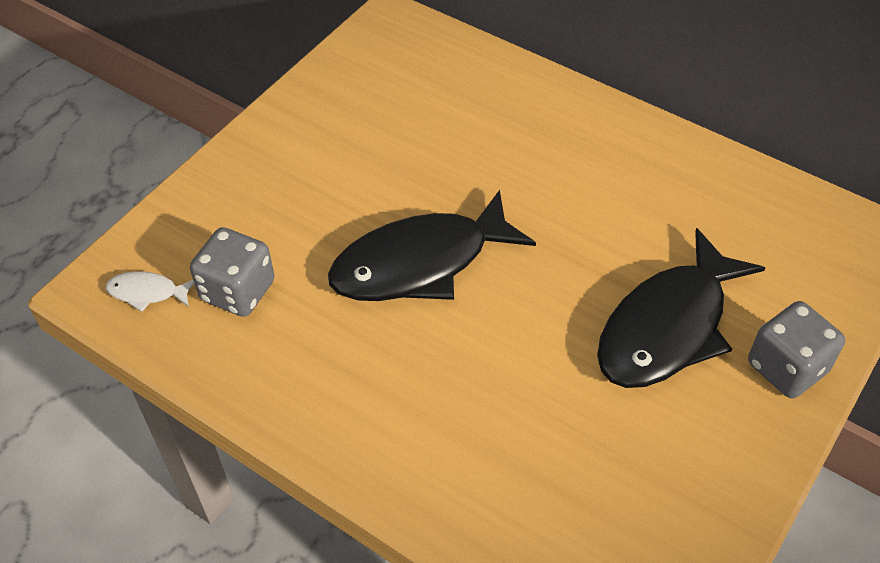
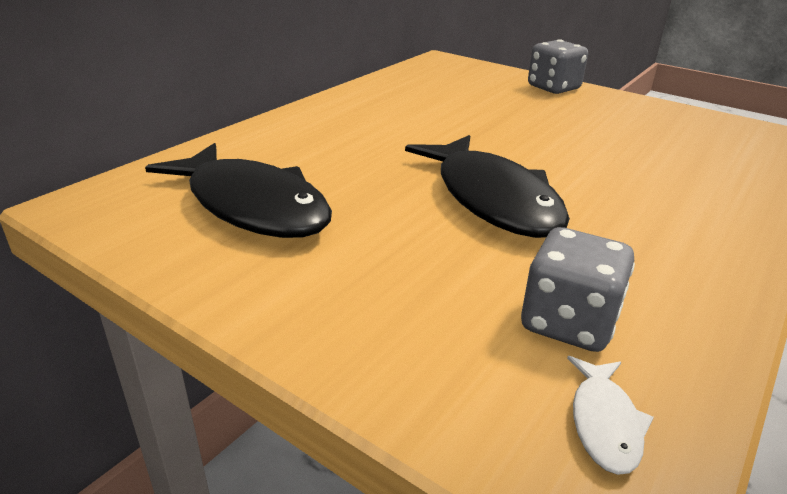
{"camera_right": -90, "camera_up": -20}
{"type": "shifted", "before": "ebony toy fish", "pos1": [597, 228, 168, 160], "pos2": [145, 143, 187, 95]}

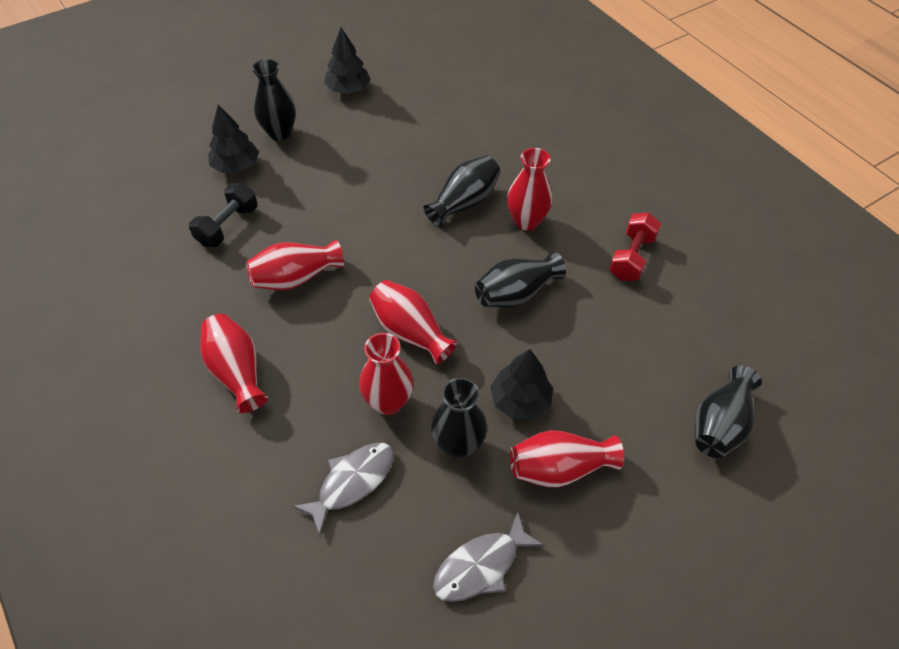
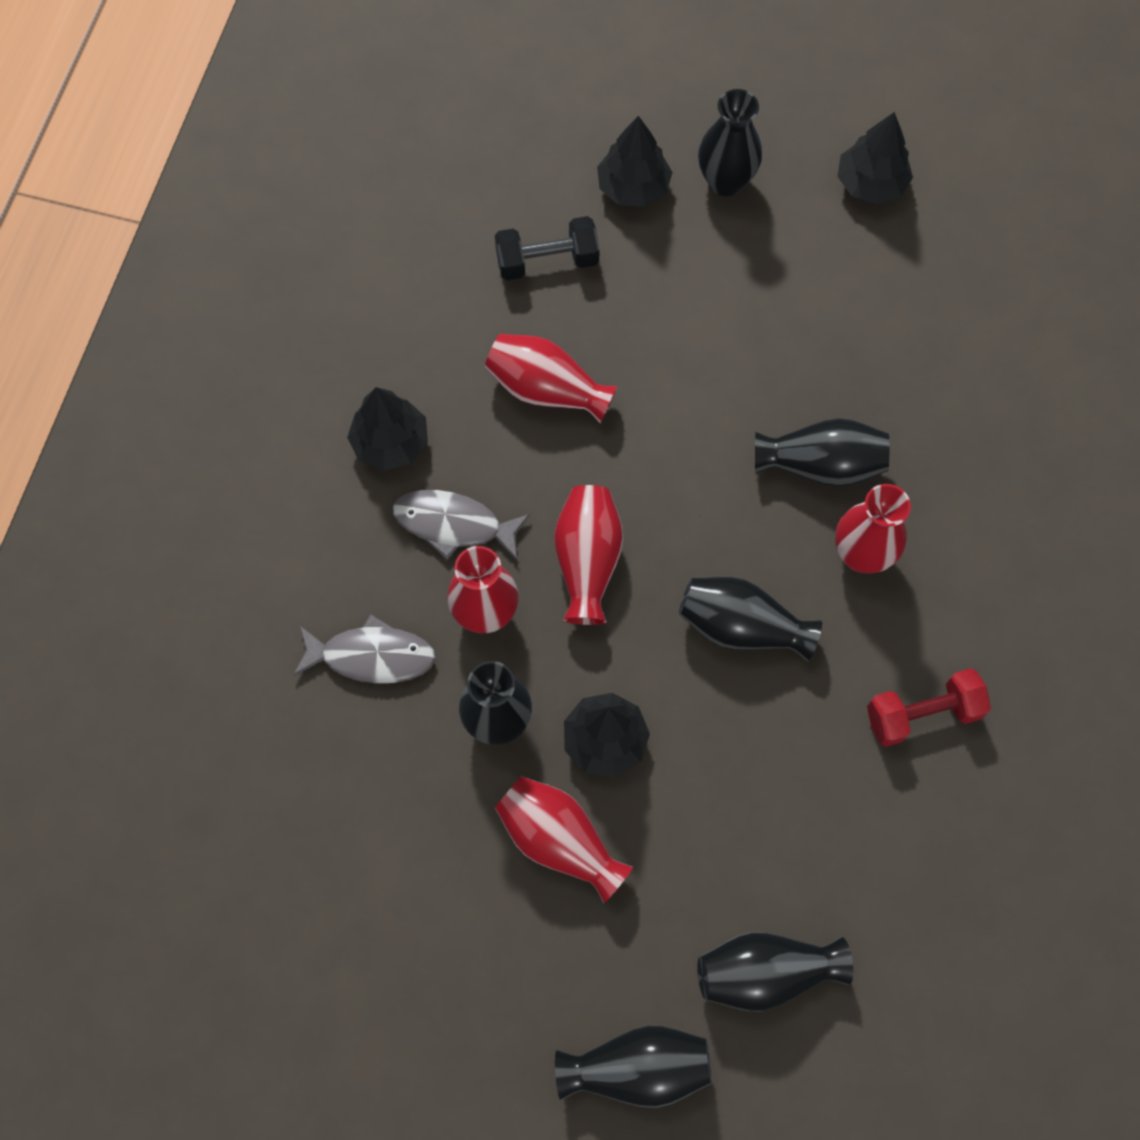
{"camera_right": 50, "camera_up": 15}
{"type": "swapped", "before": "scarlet vase", "after": "ebony tree", "pos1": [200, 314, 68, 99], "pos2": [347, 387, 81, 84]}
{"type": "shifted", "before": "gray toy fish", "pos1": [433, 511, 111, 91], "pos2": [393, 490, 137, 70]}
{"type": "new", "after": "ebony vase", "pos2": [555, 1026, 156, 82]}

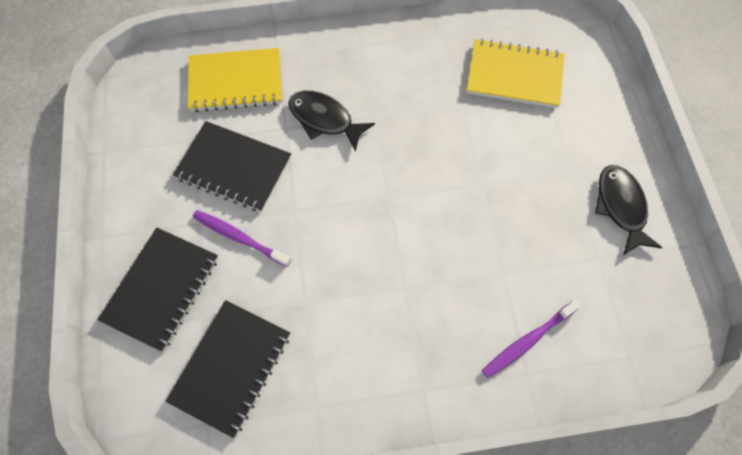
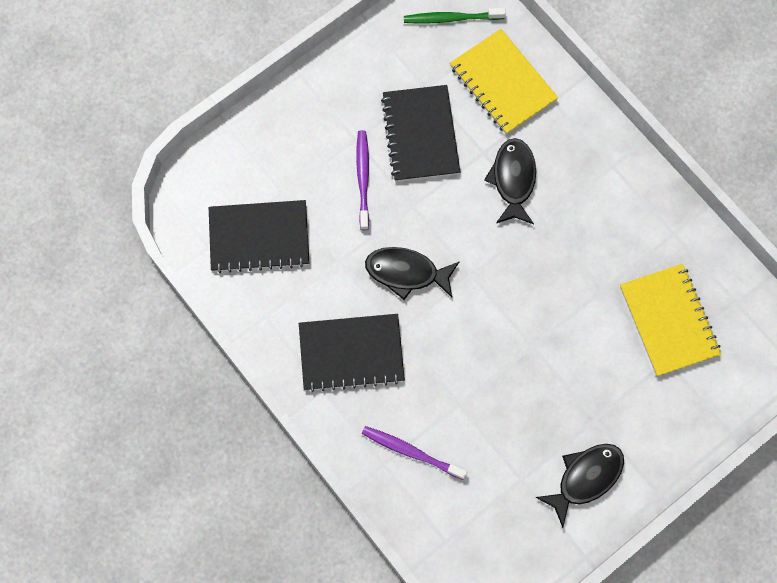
{"camera_right": 60, "camera_up": 5}
{"type": "shifted", "before": "ebony exercise book", "pos1": [98, 227, 120, 124], "pos2": [299, 314, 106, 78]}
{"type": "new", "after": "emerald dental brush", "pos2": [404, 8, 102, 16]}
{"type": "new", "after": "ebony toy fish", "pos2": [365, 247, 95, 53]}

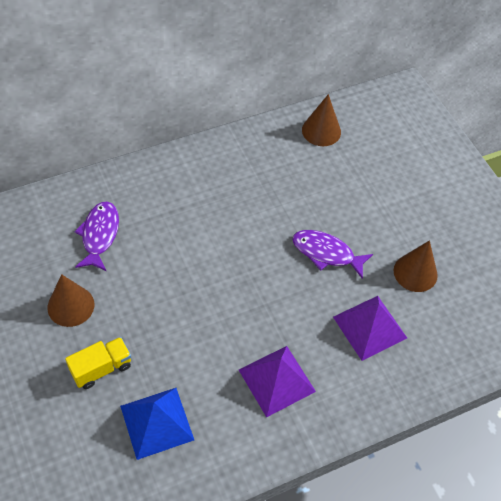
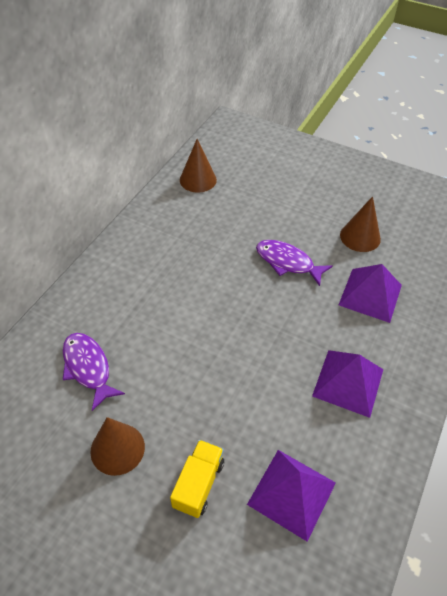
{"camera_right": -35, "camera_up": -5}
{"type": "rotated", "before": "purple toy fish", "pos1": [293, 230, 80, 48], "pos2": [256, 240, 77, 46], "turn": 45}
{"type": "repainted", "before": "royal blue pyramid shape", "after": "purple pyramid shape", "pos1": [120, 388, 74, 72], "pos2": [247, 450, 89, 91]}

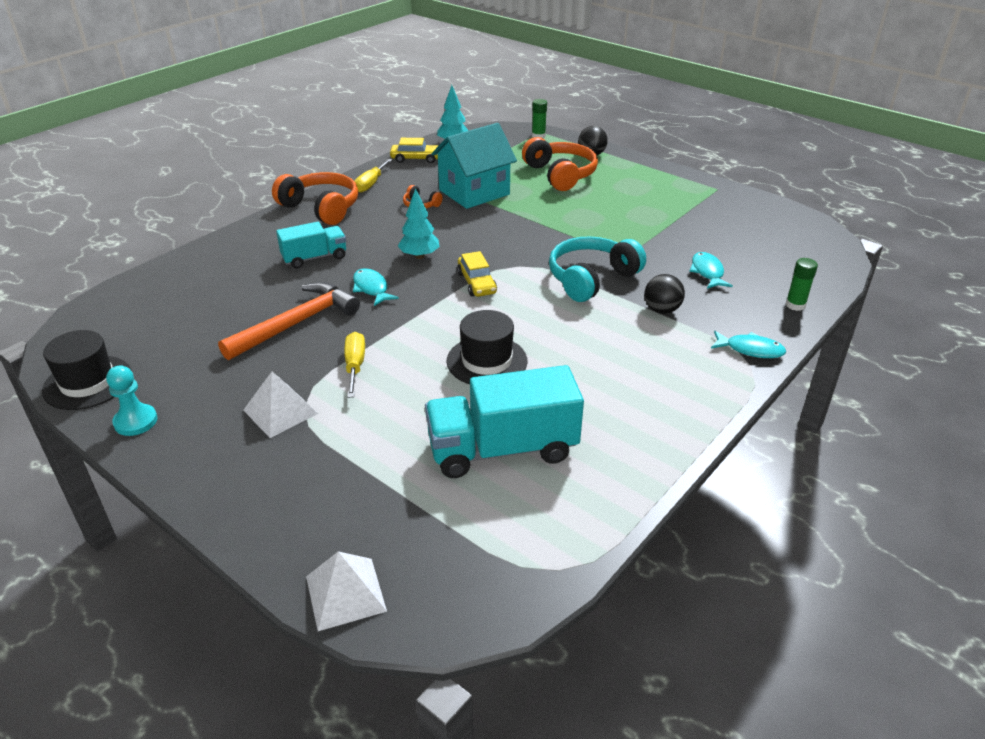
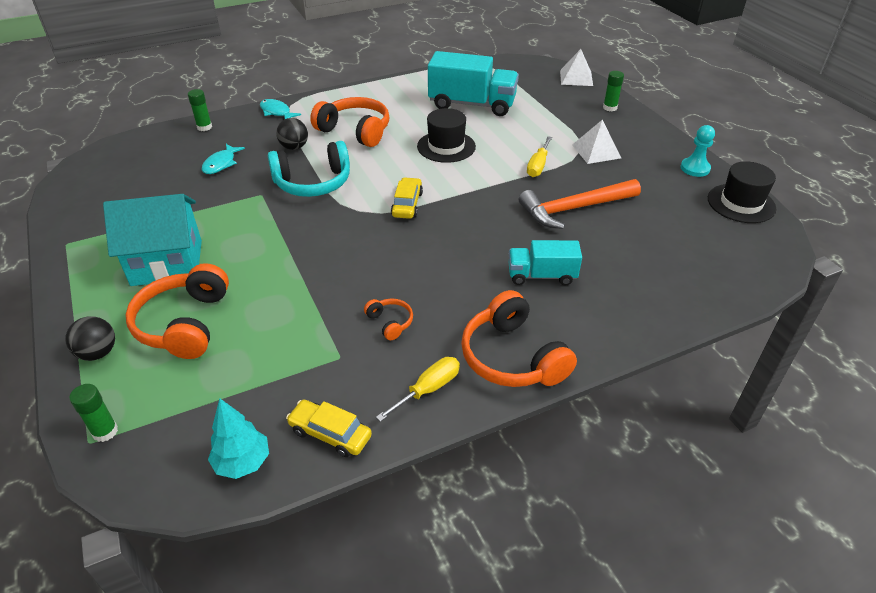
{"camera_right": -155, "camera_up": 5}
{"type": "shifted", "before": "aqua house", "pos1": [431, 123, 86, 86], "pos2": [103, 194, 99, 92]}
{"type": "gone", "before": "aqua tree", "pos1": [398, 188, 42, 71]}
{"type": "gone", "before": "aqua toy fish", "pos1": [353, 268, 46, 38]}
{"type": "new", "after": "emerald stick of glue", "pos2": [603, 71, 21, 41]}
{"type": "new", "after": "orange-coloured headphones", "pos2": [310, 97, 79, 50]}

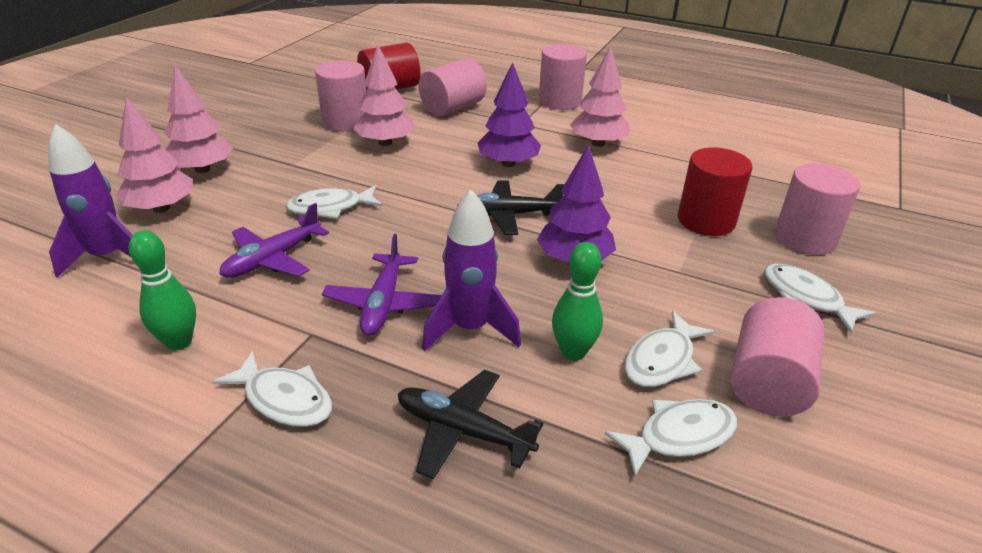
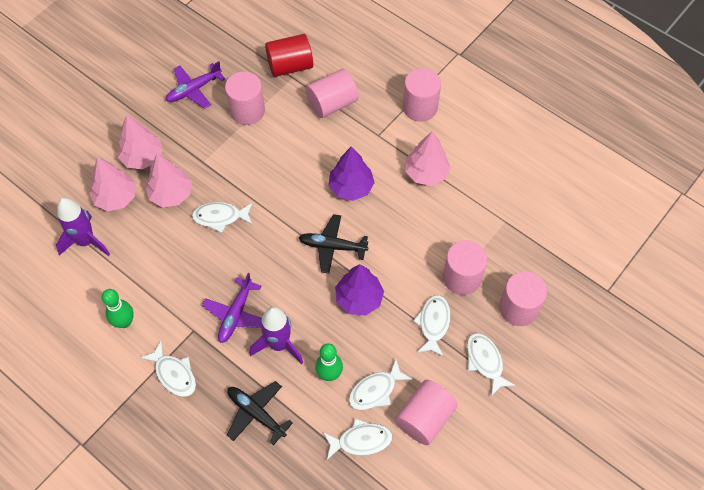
{"camera_right": 15, "camera_up": 25}
{"type": "shifted", "before": "rose-pink tree", "pos1": [353, 44, 62, 102], "pos2": [146, 153, 46, 54]}
{"type": "repainted", "before": "scarlet cylinder shape", "after": "rose-pink cylinder shape", "pos1": [678, 147, 75, 89], "pos2": [443, 240, 44, 55]}
{"type": "shifted", "before": "purple plane", "pos1": [220, 203, 109, 75], "pos2": [166, 61, 59, 48]}
{"type": "new", "after": "pure white toy fish", "pos2": [413, 295, 38, 62]}

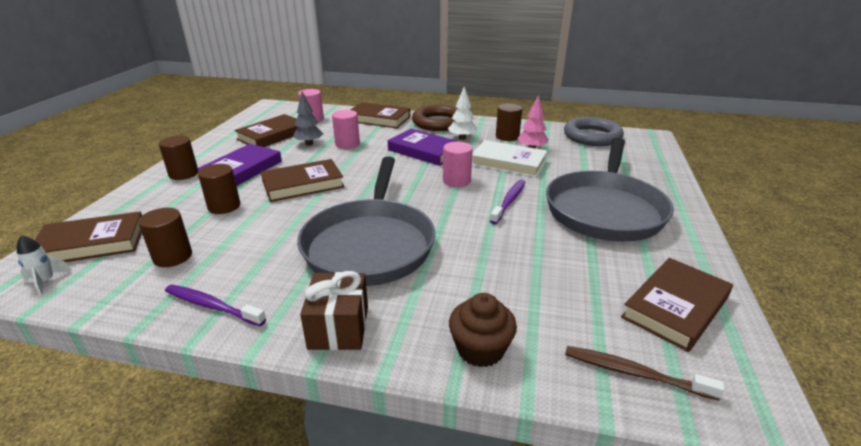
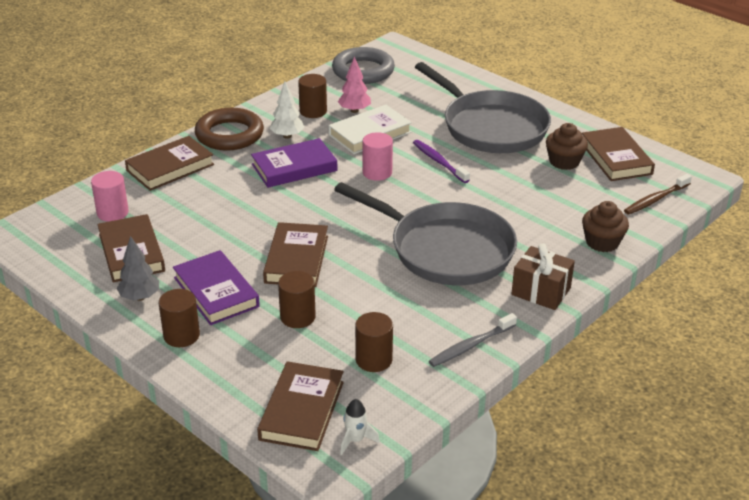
{"camera_right": -60, "camera_up": 5}
{"type": "shifted", "before": "gray tree", "pos1": [293, 92, 30, 53], "pos2": [116, 236, 43, 65]}
{"type": "gone", "before": "rose-pink cylinder shape", "pos1": [332, 110, 28, 39]}
{"type": "repainted", "before": "purple dental brush", "after": "gray dental brush", "pos1": [165, 285, 101, 41], "pos2": [429, 313, 88, 54]}
{"type": "new", "after": "russet cupcake", "pos2": [546, 123, 42, 47]}

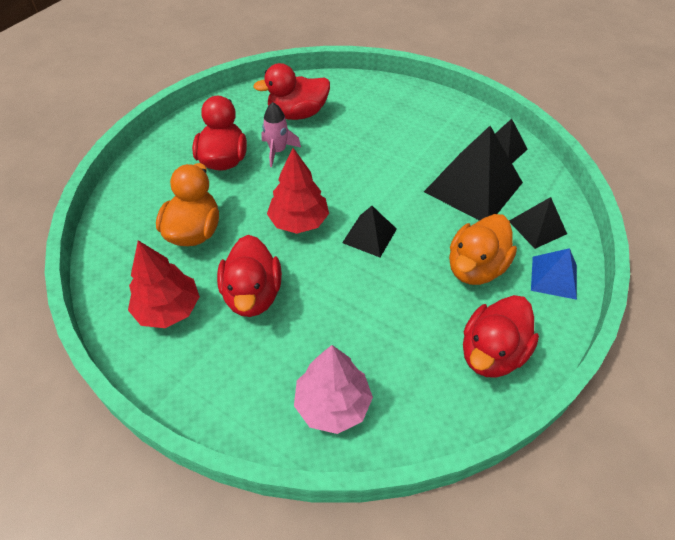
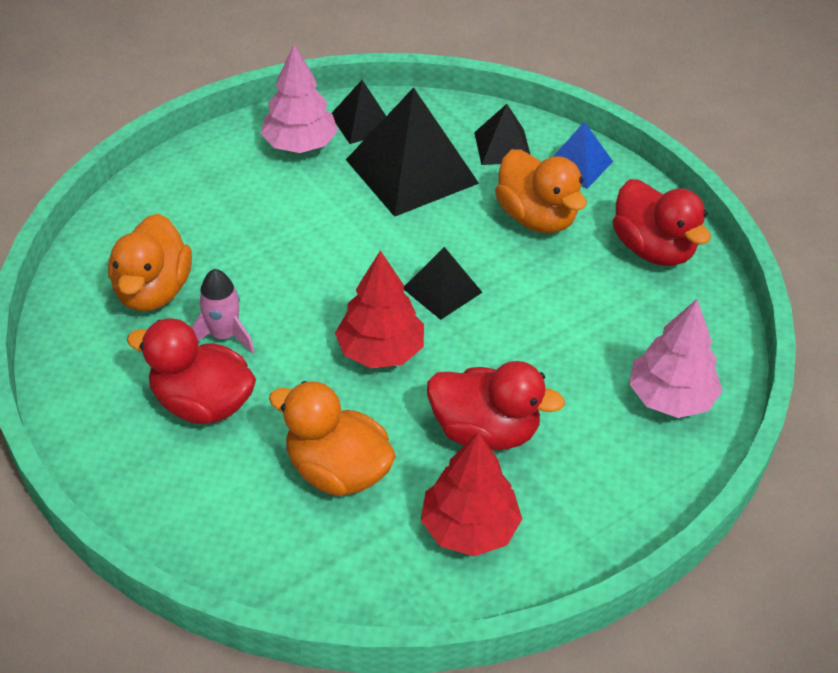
{"camera_right": -70, "camera_up": -5}
{"type": "repainted", "before": "scarlet duck", "after": "orange-coloured duck", "pos1": [253, 63, 77, 57], "pos2": [108, 214, 84, 97]}
{"type": "new", "after": "rose-pink tree", "pos2": [260, 45, 78, 108]}

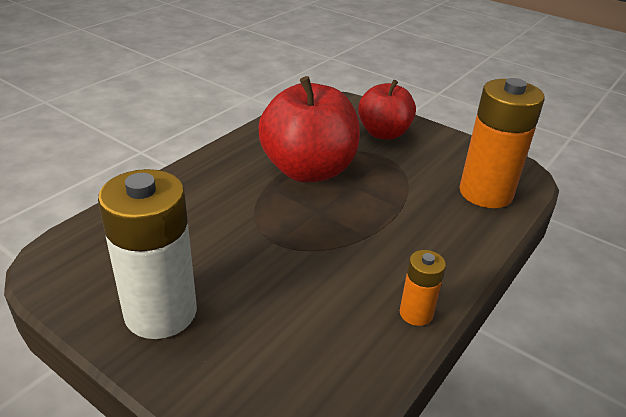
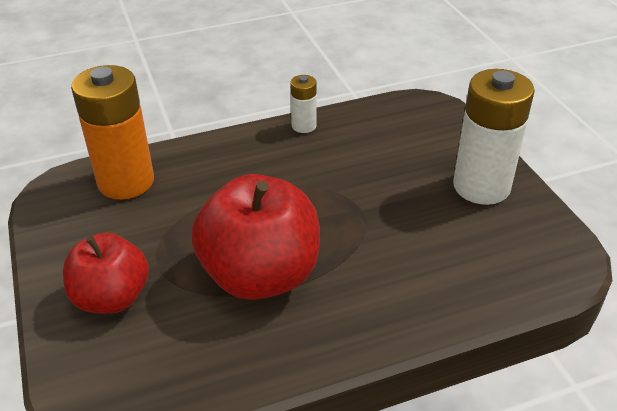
{"camera_right": -145, "camera_up": 5}
{"type": "repainted", "before": "orange-coloured AA battery", "after": "pure white AA battery", "pos1": [400, 250, 46, 76], "pos2": [290, 75, 27, 58]}

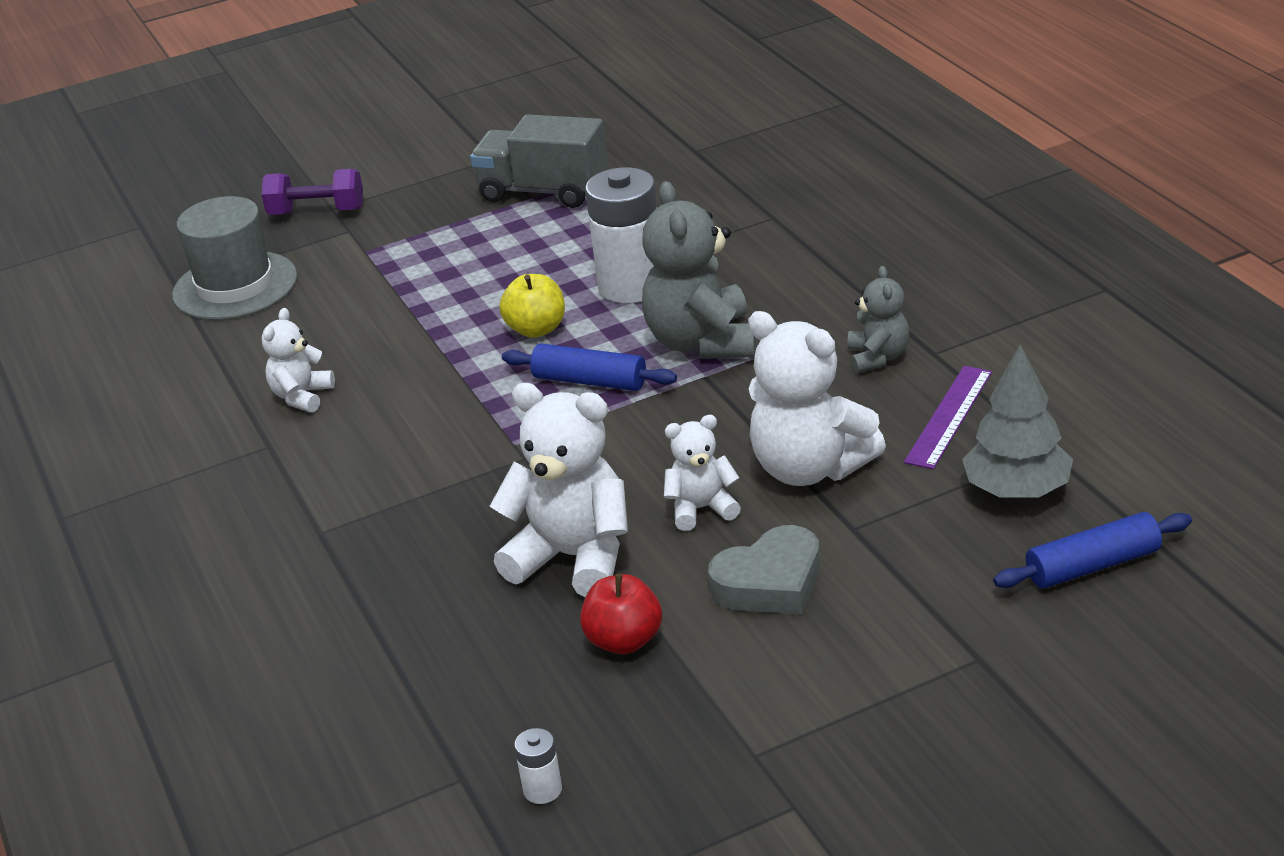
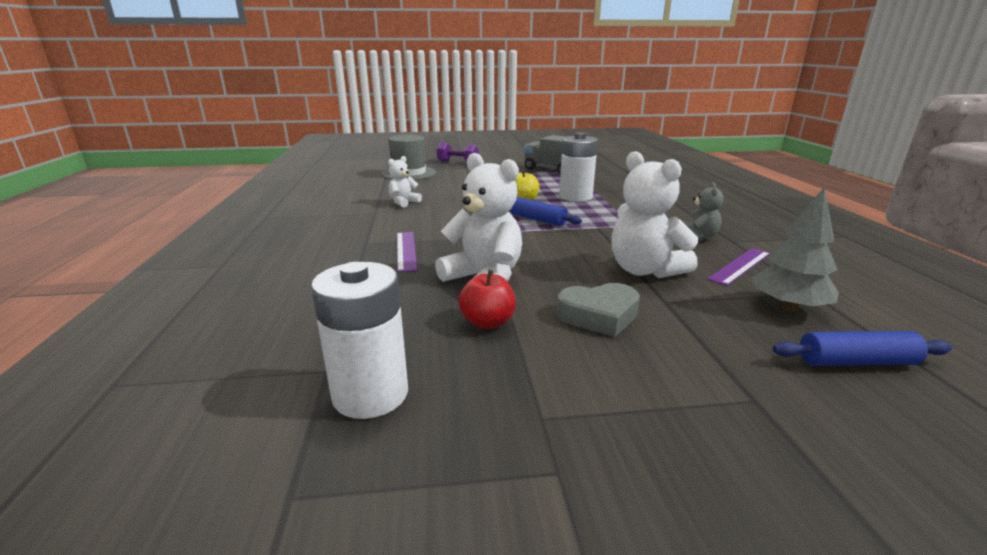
{"camera_right": 15, "camera_up": -10}
{"type": "gone", "before": "gray stuffed bear", "pos1": [642, 181, 115, 178]}
{"type": "gone", "before": "pure white stuffed bear", "pos1": [664, 415, 77, 116]}
{"type": "scaled", "before": "pure white AA battery", "pos1": [514, 728, 48, 76], "pos2": [311, 262, 97, 157], "scale": 2.39}
{"type": "new", "after": "purple straightedge", "pos2": [397, 232, 20, 40]}

